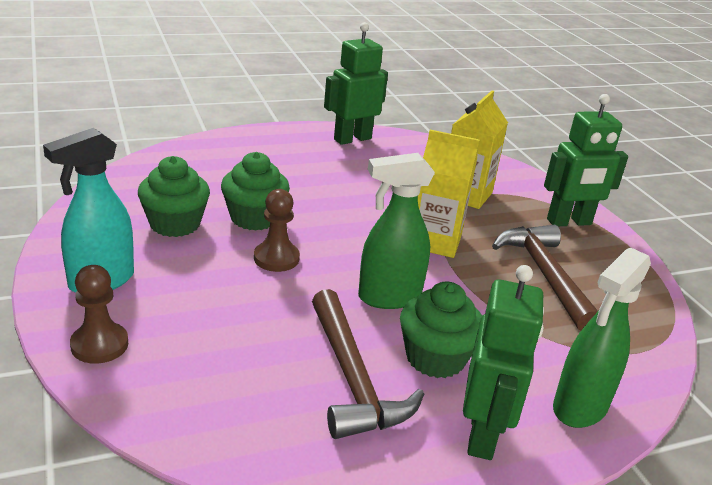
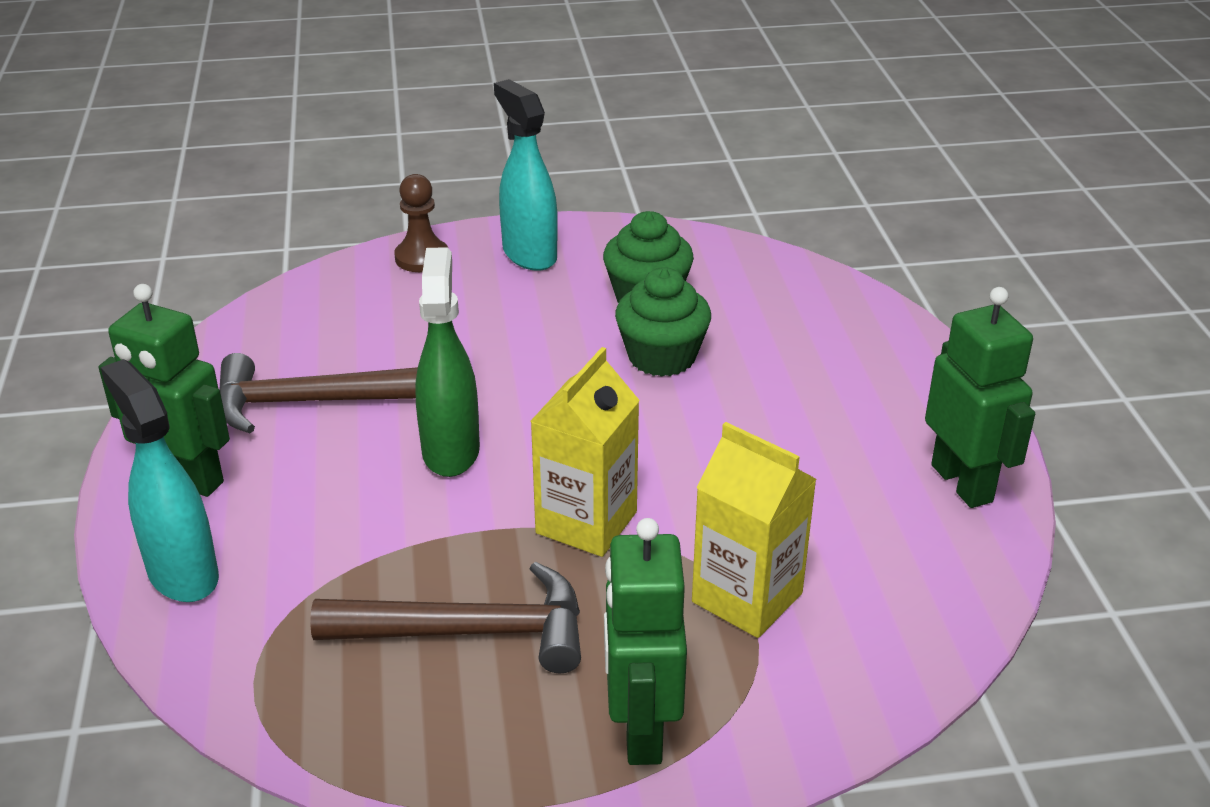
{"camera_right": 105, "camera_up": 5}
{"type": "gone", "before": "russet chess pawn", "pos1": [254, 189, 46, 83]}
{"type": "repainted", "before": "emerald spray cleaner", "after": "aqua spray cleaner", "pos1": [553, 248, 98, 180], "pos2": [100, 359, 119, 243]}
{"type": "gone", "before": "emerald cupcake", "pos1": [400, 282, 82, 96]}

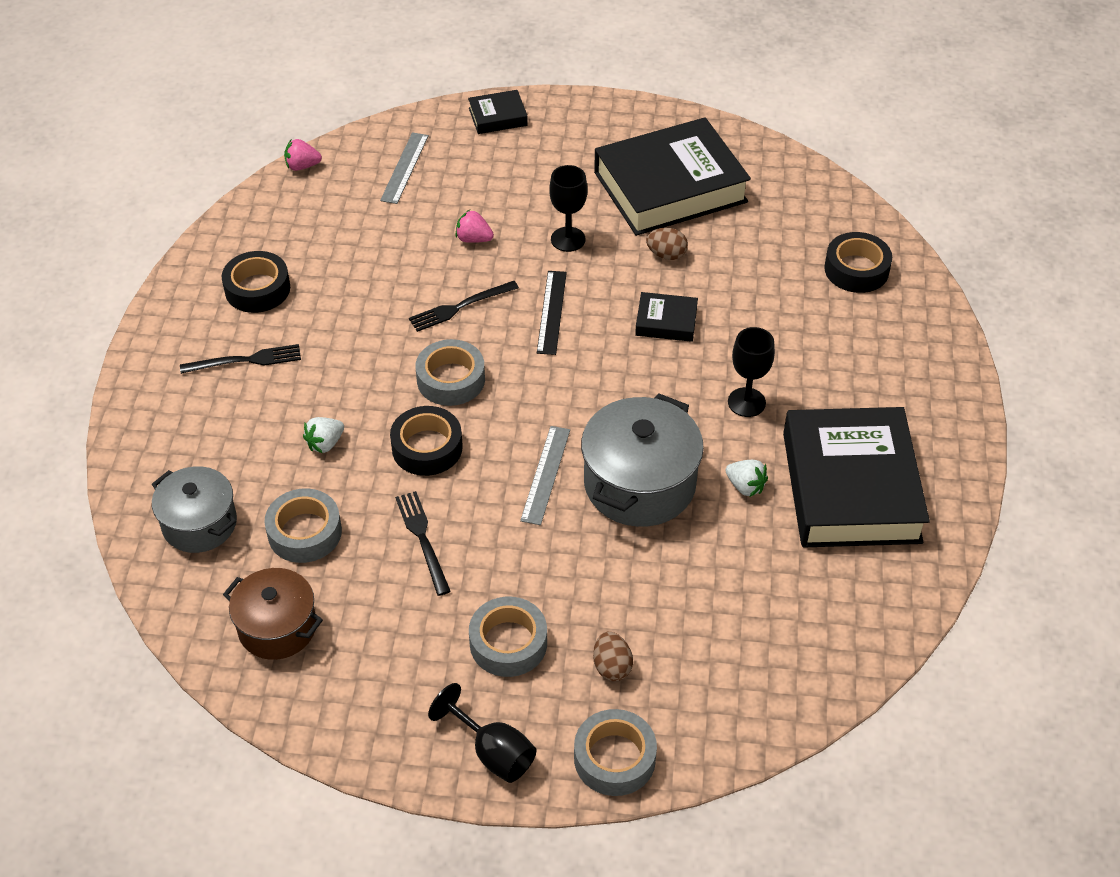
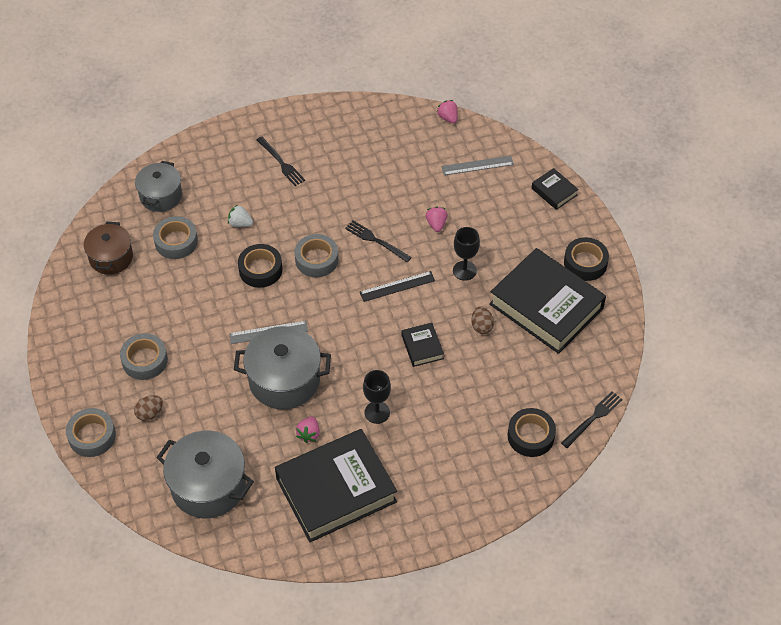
{"camera_right": 65, "camera_up": 5}
{"type": "shifted", "before": "ebony roll of tape", "pos1": [222, 251, 68, 62], "pos2": [564, 237, 45, 44]}
{"type": "repainted", "before": "pure white berry", "after": "rose-pink berry", "pos1": [726, 460, 42, 37], "pos2": [296, 416, 24, 27]}
{"type": "shifted", "before": "ebony table fork", "pos1": [395, 491, 56, 105], "pos2": [561, 391, 62, 57]}
{"type": "gone", "before": "ebony chalice", "pos1": [428, 683, 108, 100]}
{"type": "new", "after": "gray pot", "pos2": [156, 431, 98, 87]}

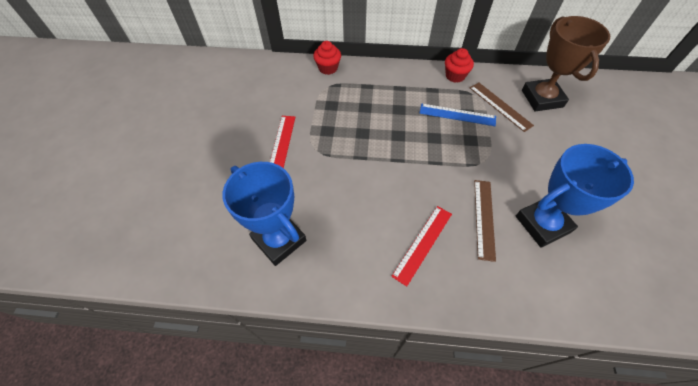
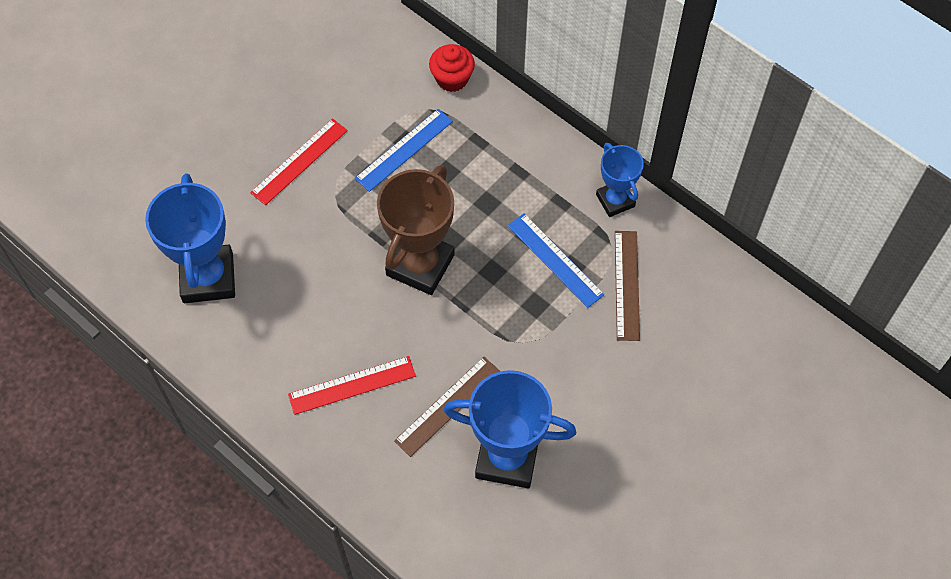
{"camera_right": 35, "camera_up": 5}
{"type": "shifted", "before": "russet prize cup", "pos1": [522, 16, 88, 96], "pos2": [377, 165, 78, 130]}
{"type": "swapped", "before": "scarlet cupcake", "after": "royal blue prize cup", "pos1": [445, 48, 29, 35], "pos2": [596, 143, 48, 74]}
{"type": "new", "after": "royal blue straightedge", "pos2": [355, 109, 98, 83]}

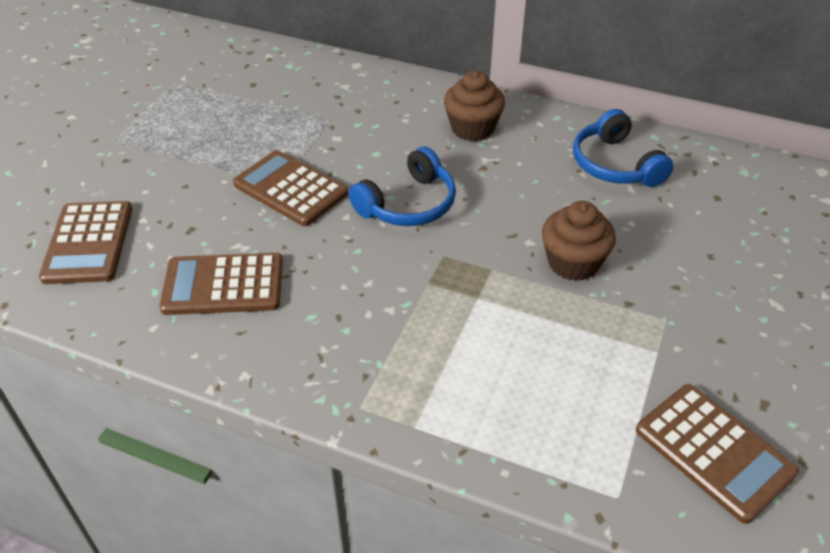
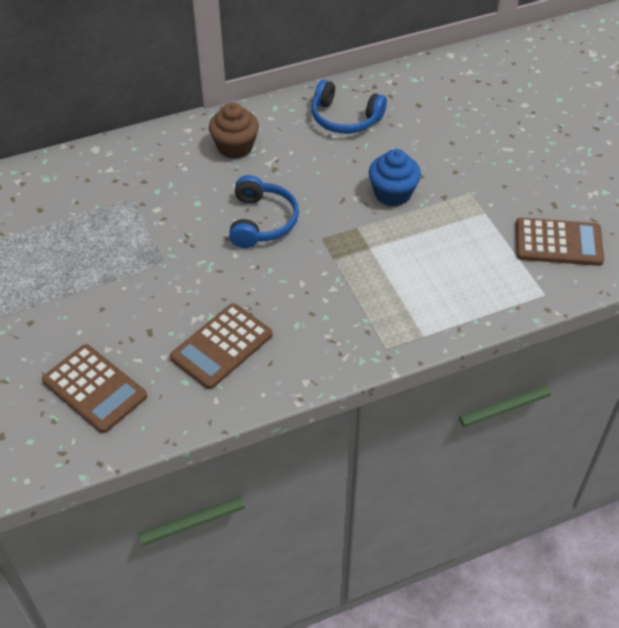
{"camera_right": -45, "camera_up": 5}
{"type": "gone", "before": "russet calculator", "pos1": [233, 150, 115, 76]}
{"type": "repainted", "before": "russet cupcake", "after": "royal blue cupcake", "pos1": [542, 201, 74, 80], "pos2": [369, 149, 52, 58]}

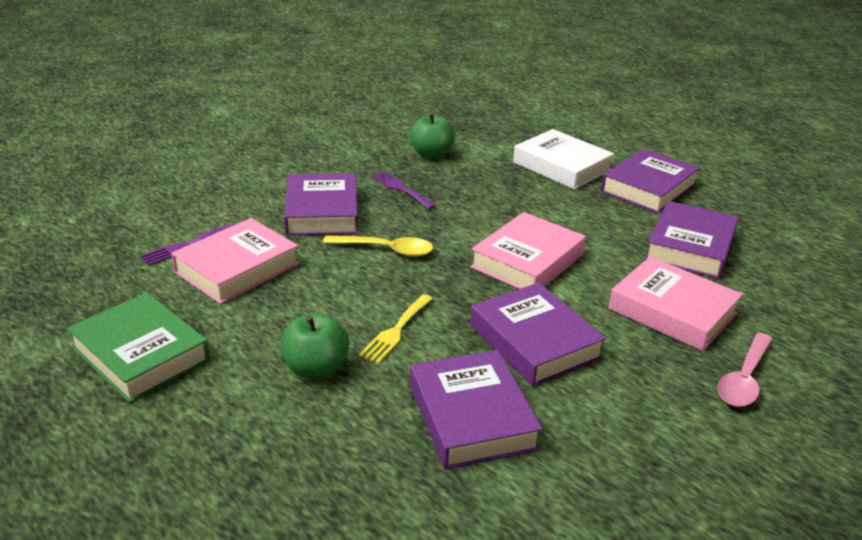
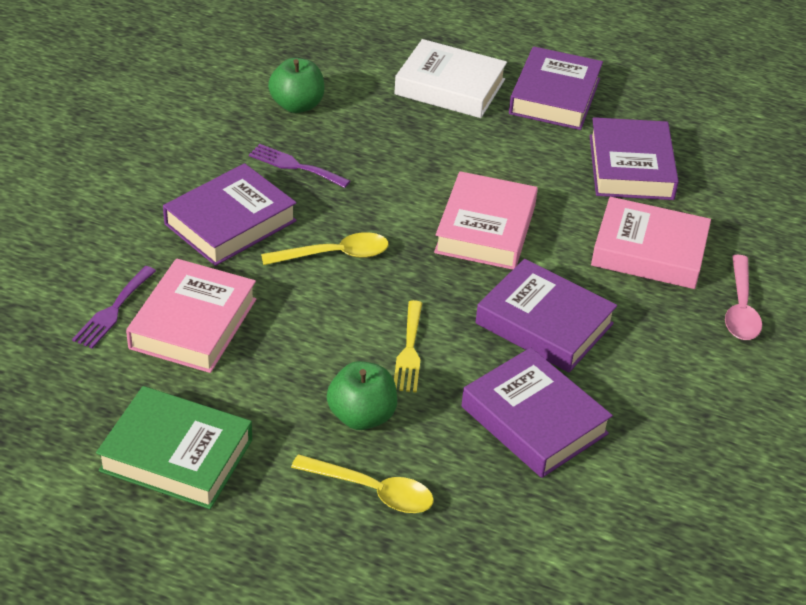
{"camera_right": -25, "camera_up": 10}
{"type": "rotated", "before": "purple book", "pos1": [284, 173, 74, 63], "pos2": [163, 163, 134, 103], "turn": 75}
{"type": "new", "after": "bright yellow teaspoon", "pos2": [291, 454, 143, 59]}

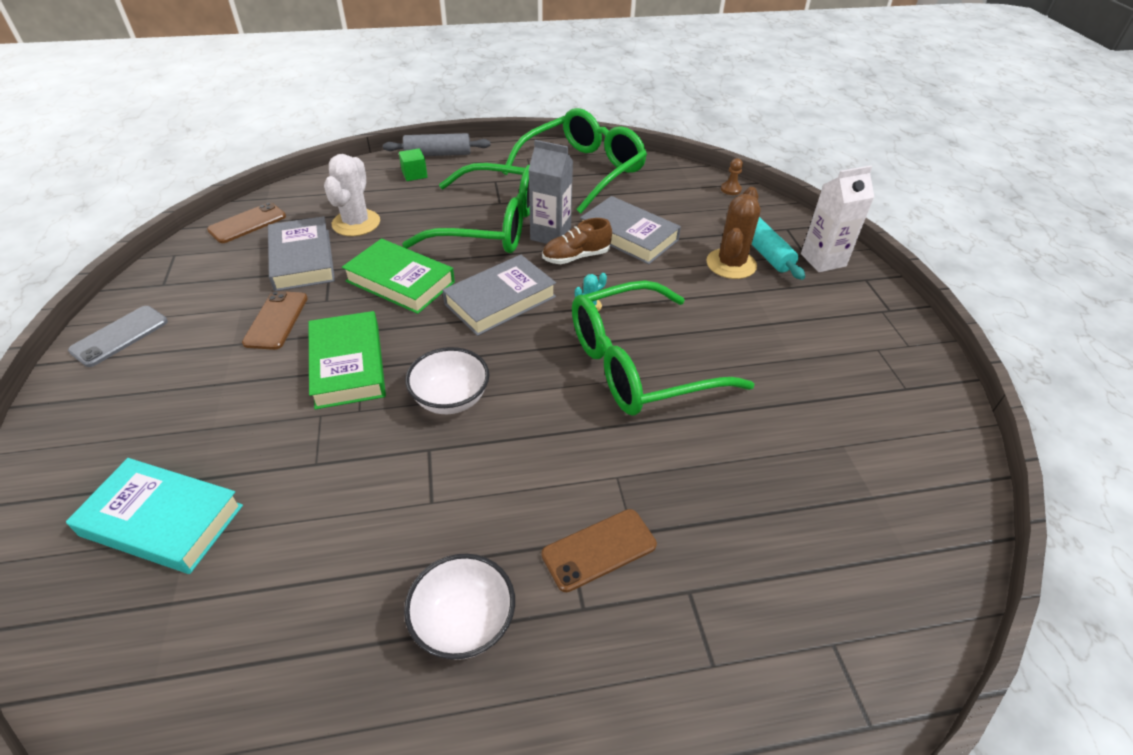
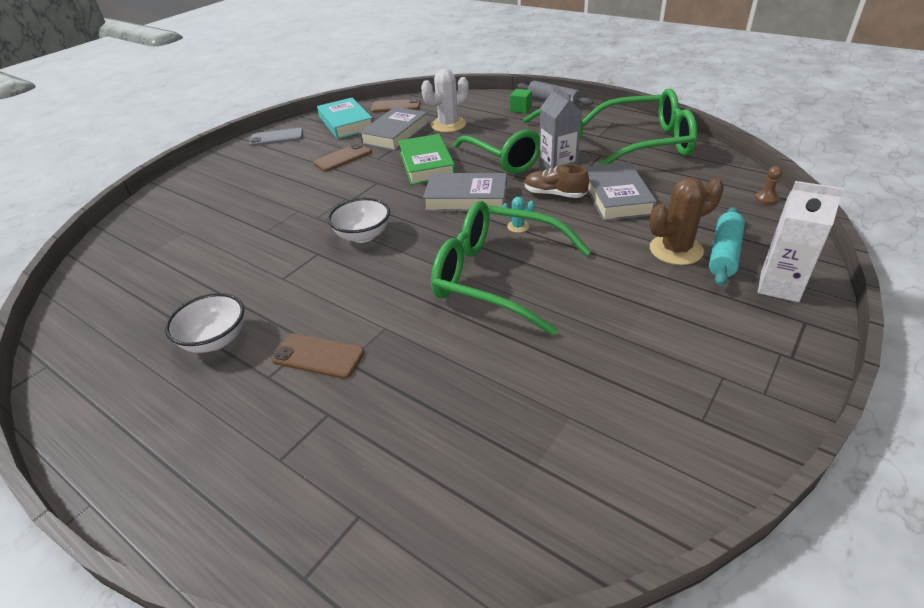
{"camera_right": 50, "camera_up": -5}
{"type": "gone", "before": "emerald book", "pos1": [309, 311, 77, 98]}
{"type": "shifted", "before": "aqua book", "pos1": [66, 458, 177, 116], "pos2": [317, 98, 55, 41]}

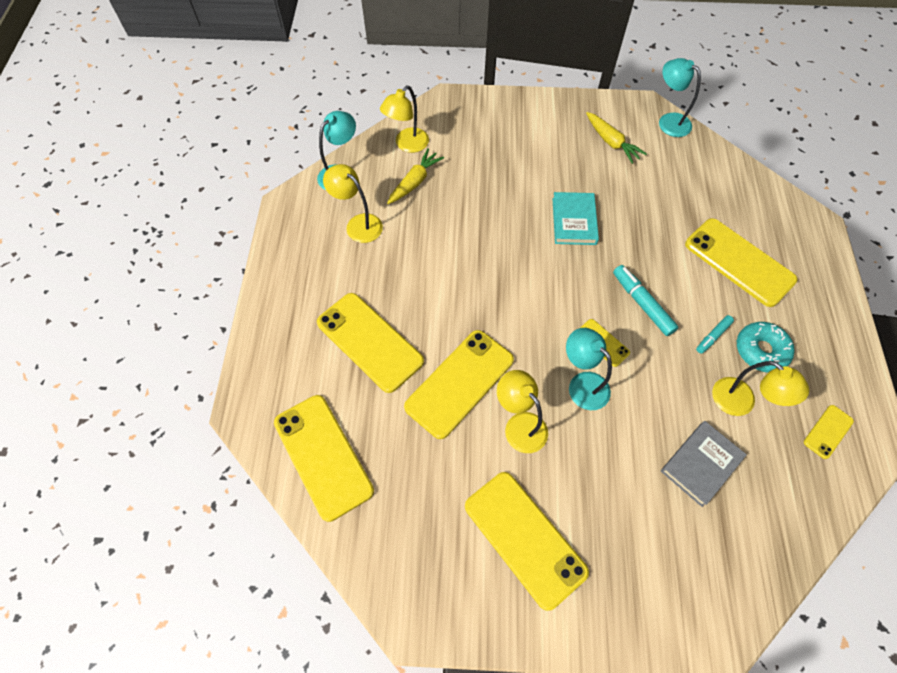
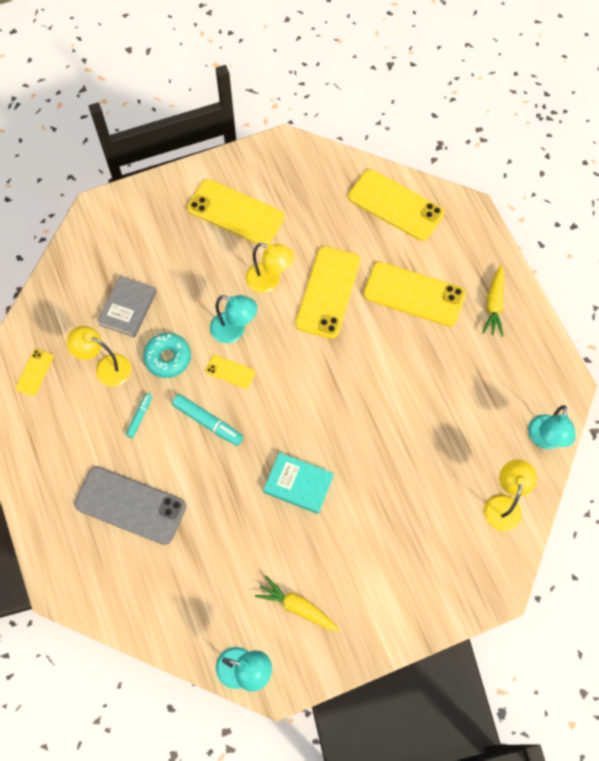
{"camera_right": 155, "camera_up": 5}
{"type": "shifted", "before": "bright yellow root vegetable", "pos1": [387, 148, 57, 56], "pos2": [482, 265, 22, 72]}
{"type": "gone", "before": "bright yellow reading lamp", "pos1": [323, 164, 60, 79]}
{"type": "rotated", "before": "aqua book", "pos1": [552, 192, 47, 53], "pos2": [263, 452, 71, 62], "turn": -45}
{"type": "repainted", "before": "bright yellow phone", "after": "gray phone", "pos1": [685, 218, 113, 89], "pos2": [74, 466, 112, 79]}
{"type": "shifted", "before": "aqua donut", "pos1": [737, 322, 58, 51], "pos2": [143, 333, 48, 45]}

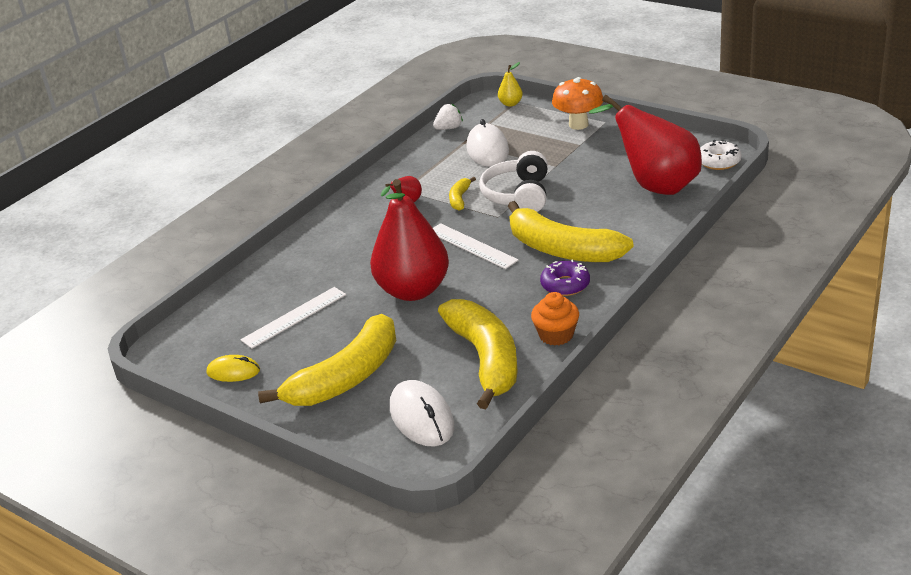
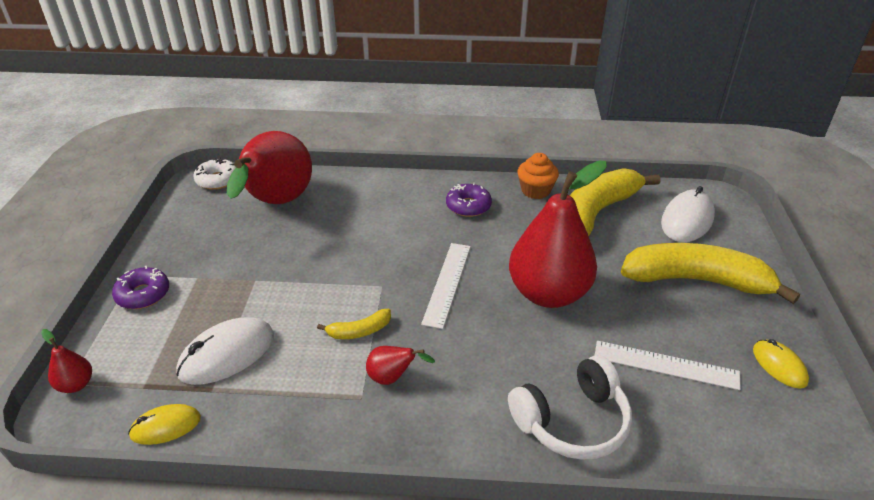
{"camera_right": -125, "camera_up": 5}
{"type": "repainted", "before": "bright yellow pear fruit", "after": "scarlet pear fruit", "pos1": [498, 62, 25, 45], "pos2": [41, 329, 51, 64]}
{"type": "swapped", "before": "orange-coloured mushroom", "after": "purple donut", "pos1": [552, 77, 51, 53], "pos2": [112, 266, 57, 43]}
{"type": "swapped", "before": "pure white berry", "after": "bright yellow PC mouse", "pos1": [433, 103, 30, 27], "pos2": [128, 404, 73, 41]}
{"type": "shifted", "before": "pure white headphones", "pos1": [479, 151, 69, 61], "pos2": [508, 355, 124, 105]}
{"type": "gone", "before": "bright yellow banana", "pos1": [508, 201, 126, 61]}

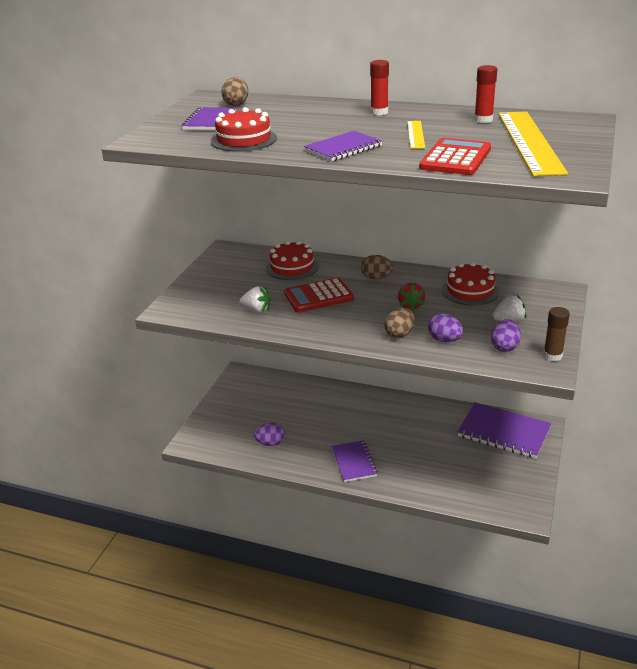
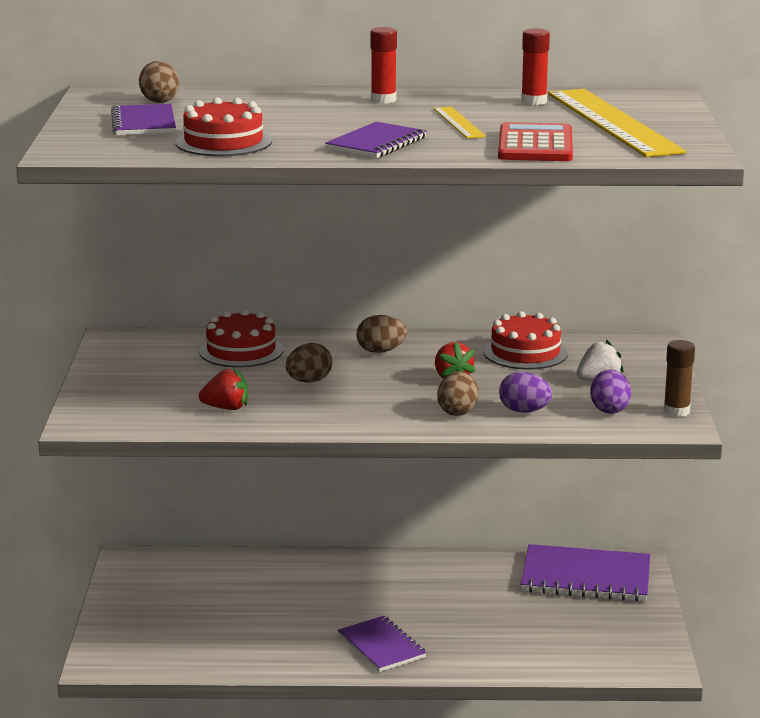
{"camera_right": -20, "camera_up": -10}
{"type": "swapped", "before": "scarlet calculator", "after": "russet toy egg", "pos1": [284, 278, 70, 34], "pos2": [286, 343, 46, 40]}
{"type": "repainted", "before": "pure white berry", "after": "scarlet berry", "pos1": [239, 286, 31, 27], "pos2": [199, 368, 49, 42]}
{"type": "gone", "before": "purple toy egg", "pos1": [254, 423, 31, 23]}

